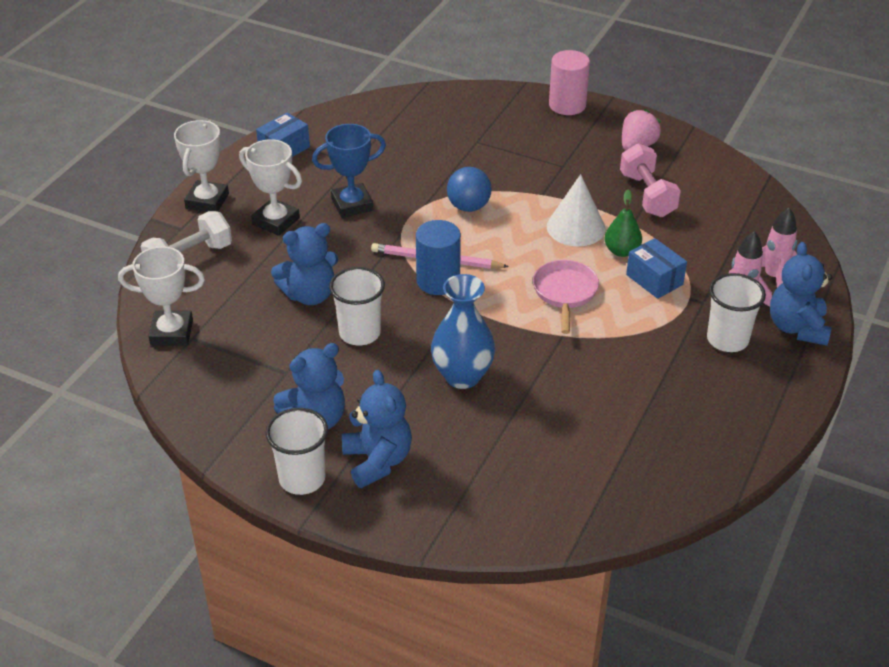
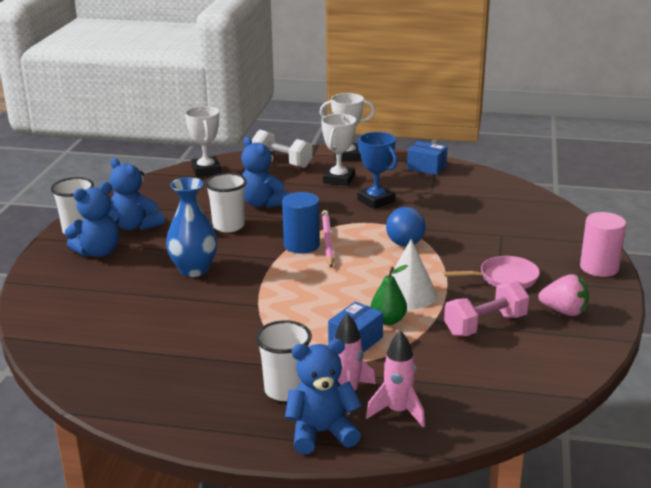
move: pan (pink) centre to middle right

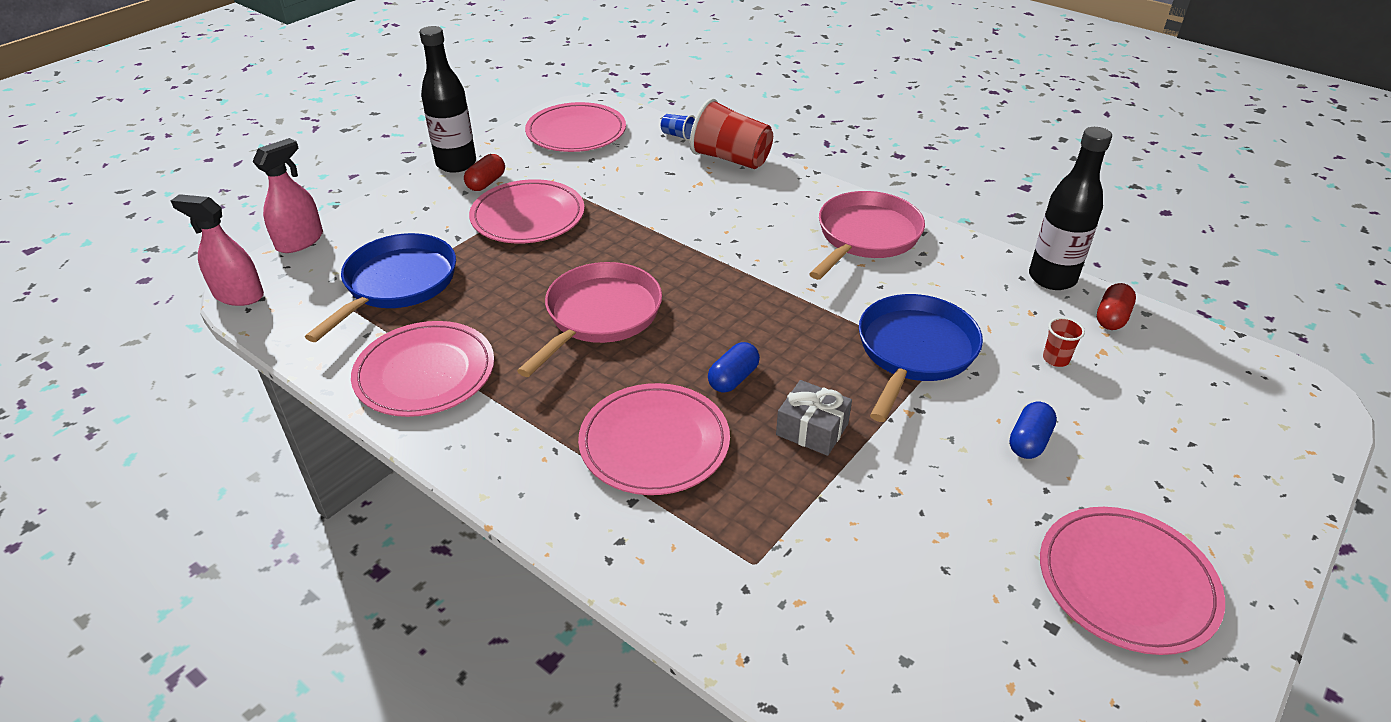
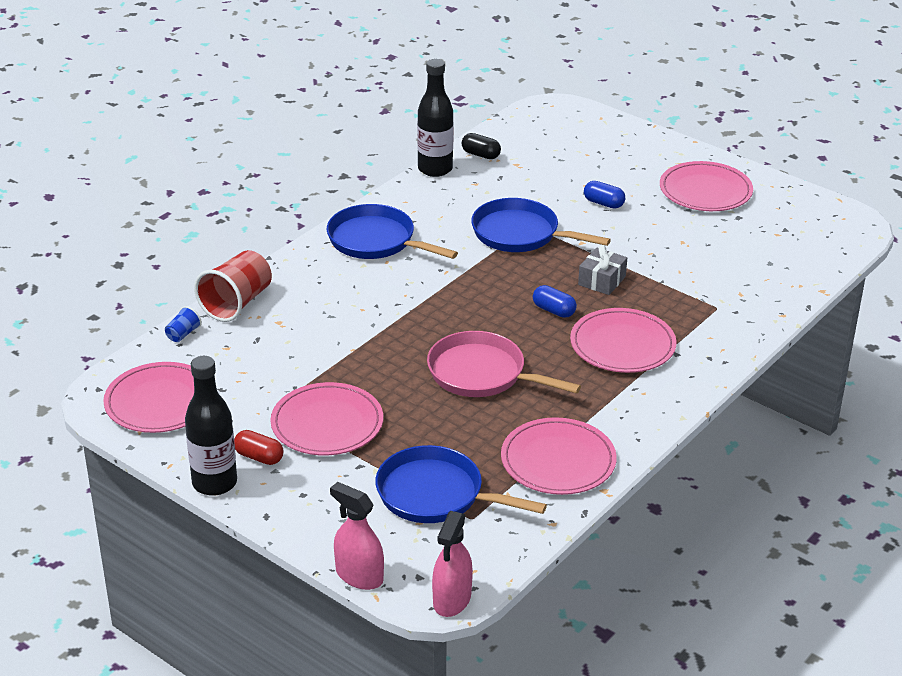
delete: cup (red) (2nd from left) middle right
recolor: pan (pink) (2nd from left) top centre to pan (blue) (1st from left) centre; capsule (red) (2nd from left) middle right to capsule (black) top centre

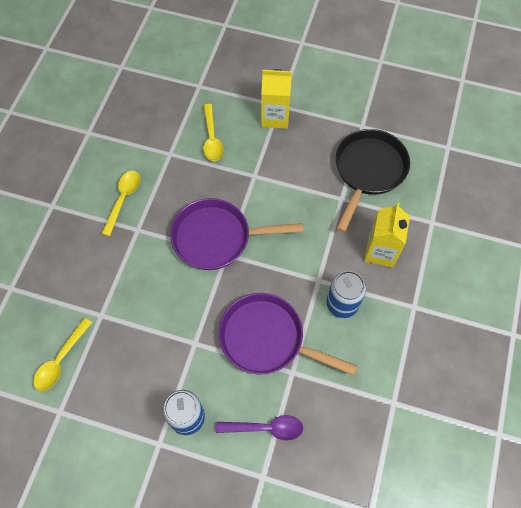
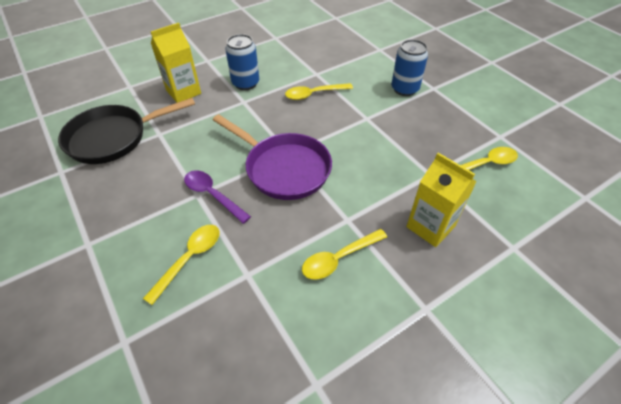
move: carton (yellow) (1st from left in the first image) top centre to carton (yellow) (2nd from left) middle right; spoon (purple) bottom centre to centre
replace: pan (purple) (2nd from left) centre to spoon (yellow) (2nd from left) top centre

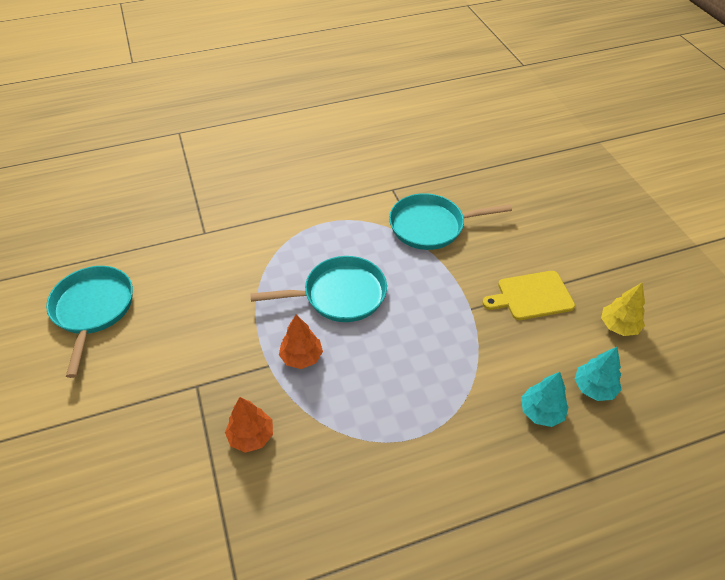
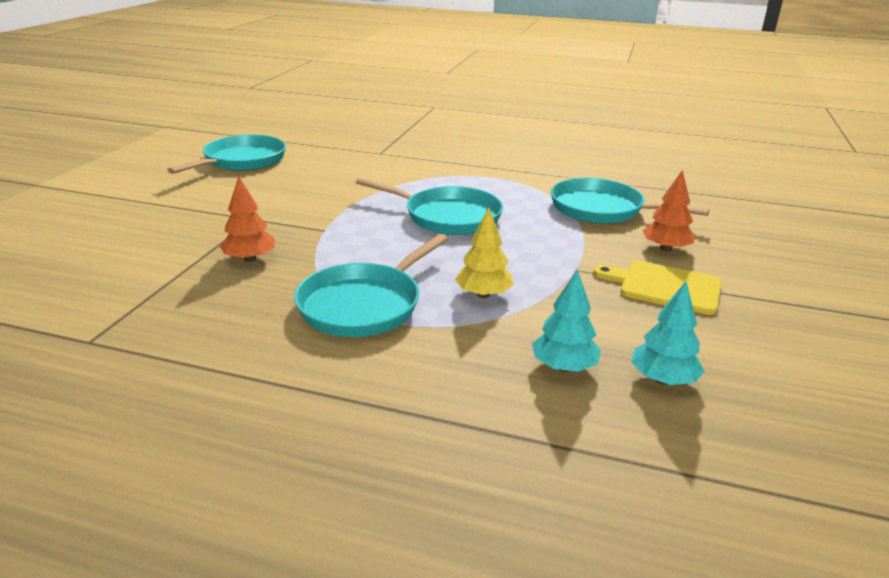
insert: pan (turquoise) (2nd from left) centre
move: tree (yellow) middle right to centre; tree (orange) (2nd from left) centre to middle right

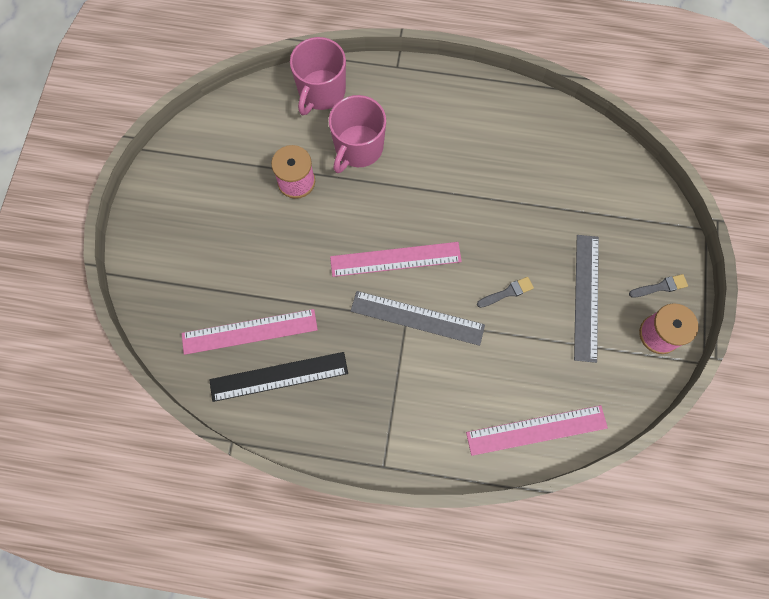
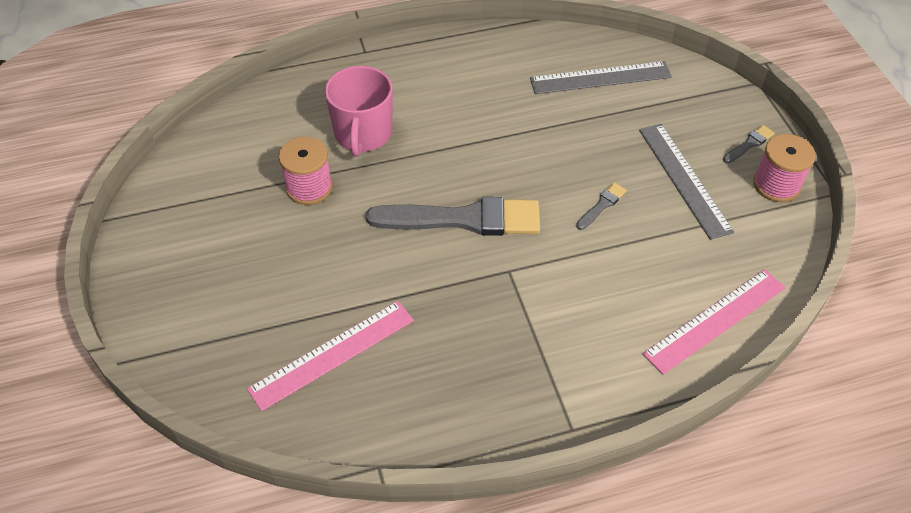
delete: mug (pink) (1st from left) top centre; ruler (black) centre
move: ruler (grey) (1st from left) centre to top centre
replace: ruler (pink) (2nd from left) centre to brush (grey) (1st from left) centre

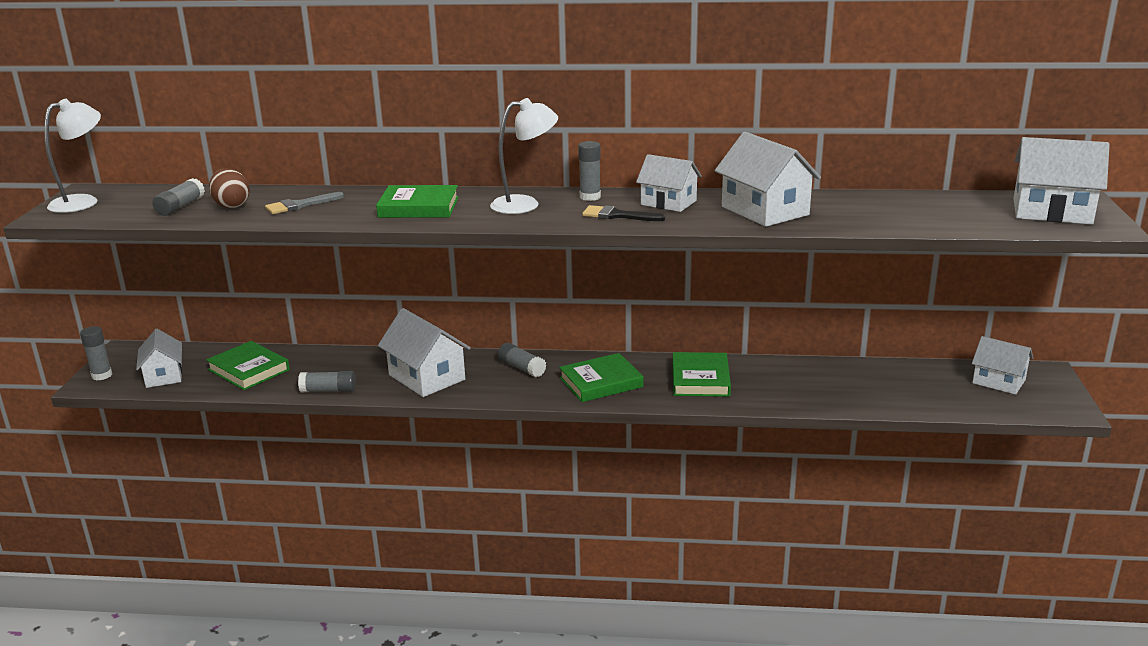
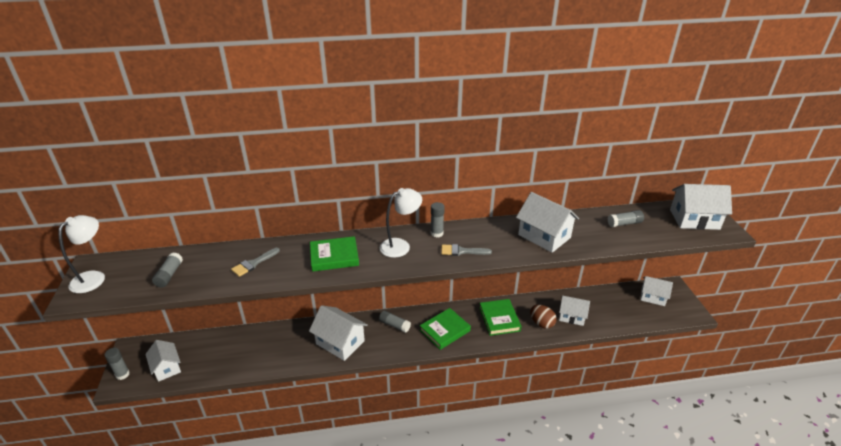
delete: book (green) (1st from left) middle left
move: house (white) (3rd from left in the first image) top centre to house (white) (4th from left) bottom right; egg (brown) top left to bottom centre; glue stick (grey) (3rd from left in the first image) middle left to glue stick (grey) (5th from left) middle right
recolor: brush (black) top centre to brush (grey) (2nd from left) centre

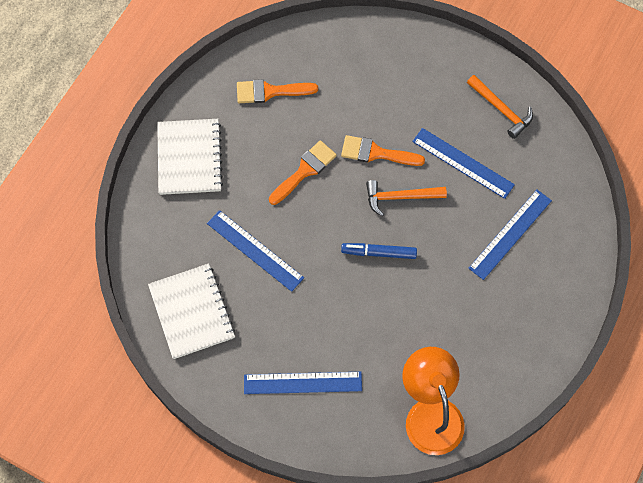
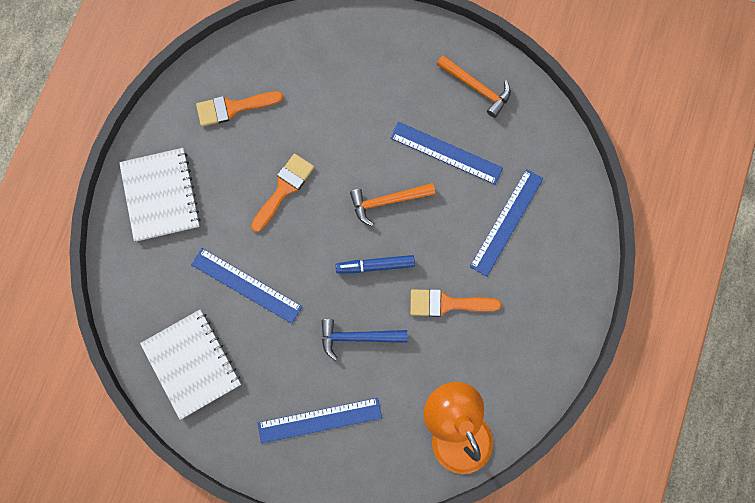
insert: hammer (blue) bottom centre
move: brush (orange) (3rd from left) top centre to centre

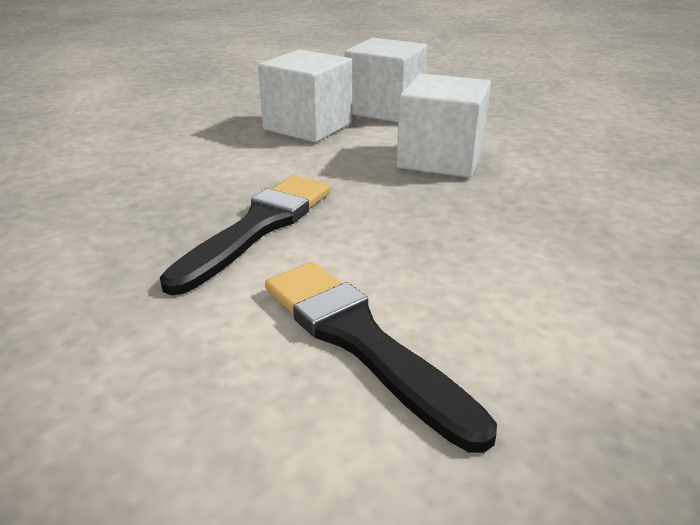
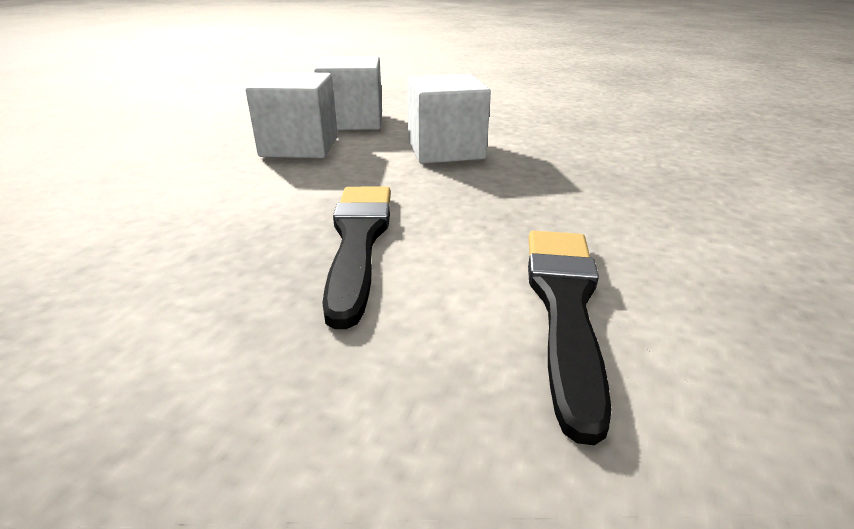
rotate: brush (black) (2nd from left) bottom centre = middle right 75 degrees clockwise

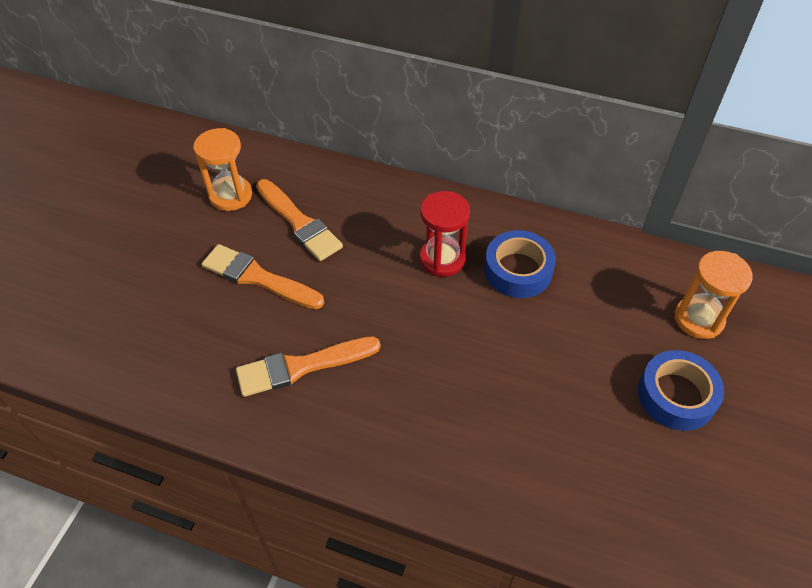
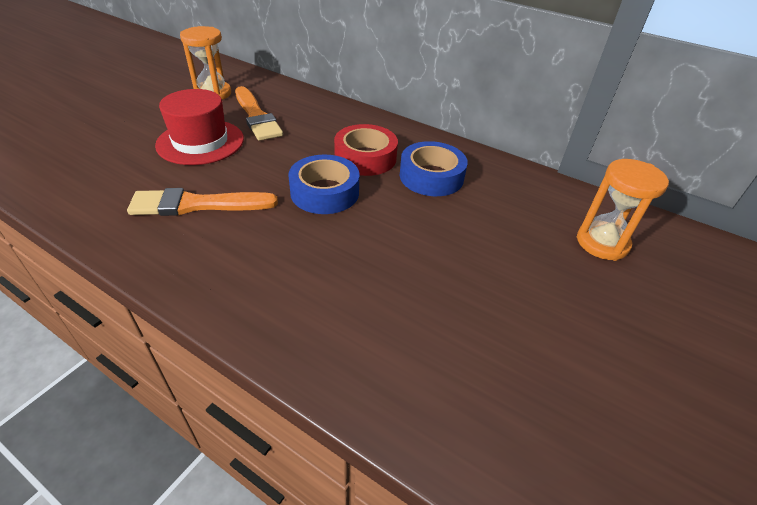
move: tape (blue) (2nd from left in the first image) middle right to tape (blue) (1st from left) centre
replace: hourglass (red) centre to tape (red) top centre; brush (orange) (1st from left) middle left to hat (red) top left

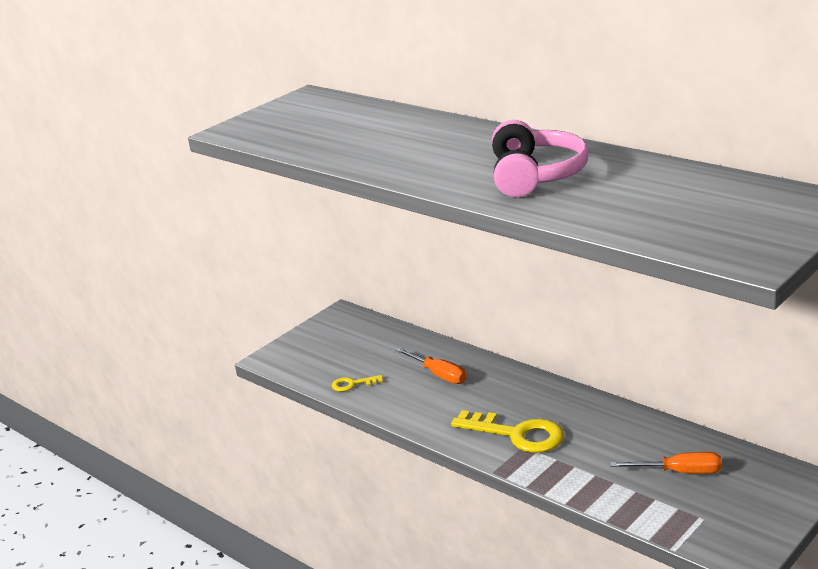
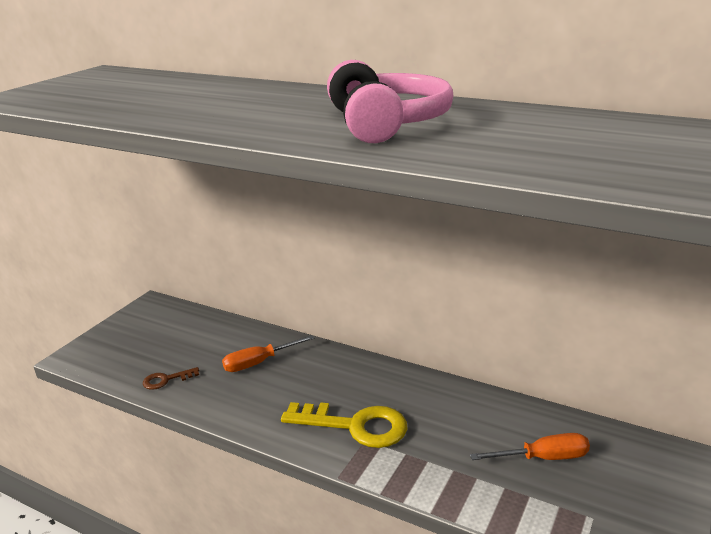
recolor: key (yellow) (1st from left) bottom centre to key (brown) bottom left
rotate: screwdriver (orange) (1st from left) centre = centre 120 degrees clockwise

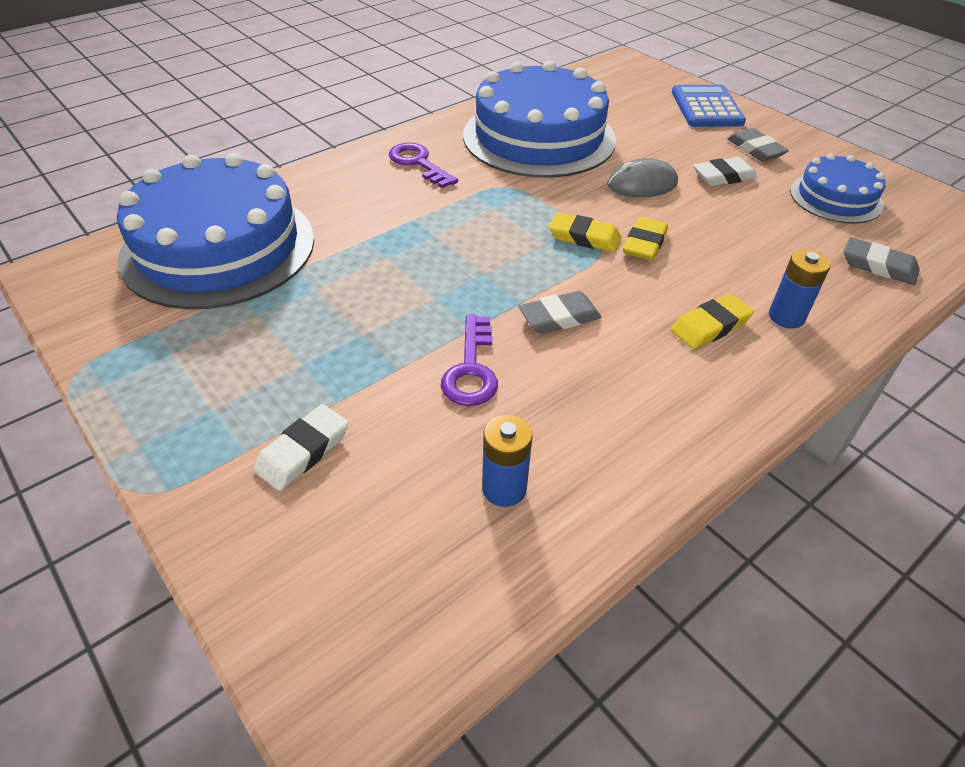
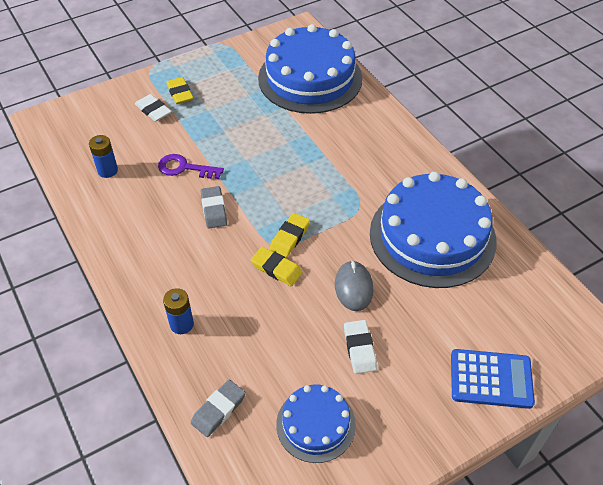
delete: eraser (grey) (2nd from left) top right; key (purple) (1st from left) top centre
move: eraser (yellow) (3rd from left in the first image) middle right to eraser (yellow) (1st from left) top left

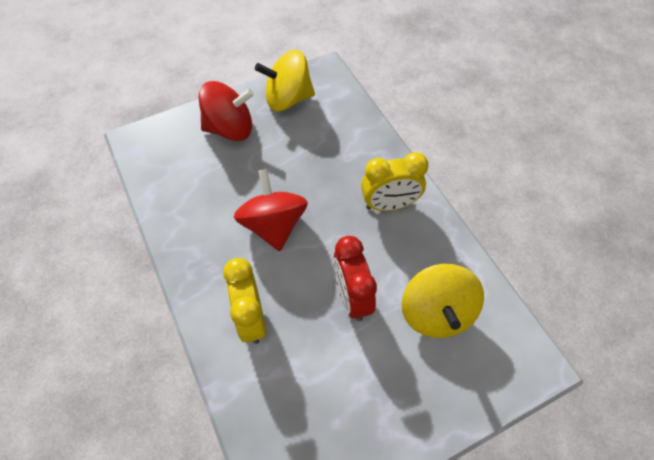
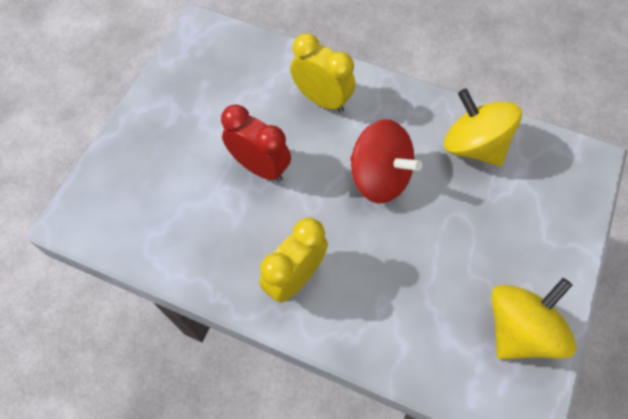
delete: spinning top (red) (1st from left) top centre
move: spinning top (yellow) (2nd from left in the first image) middle right to spinning top (yellow) (1st from left) top right

